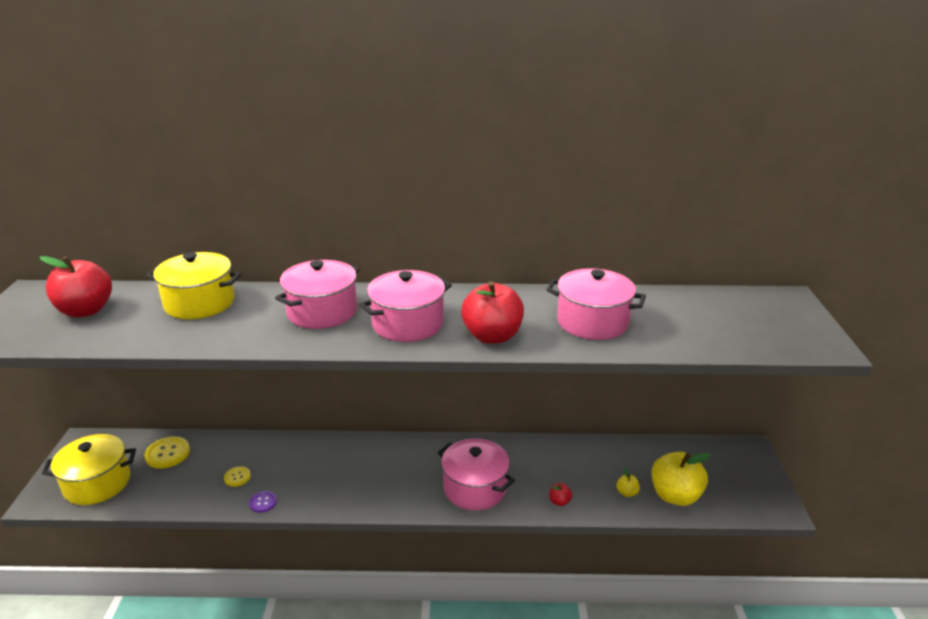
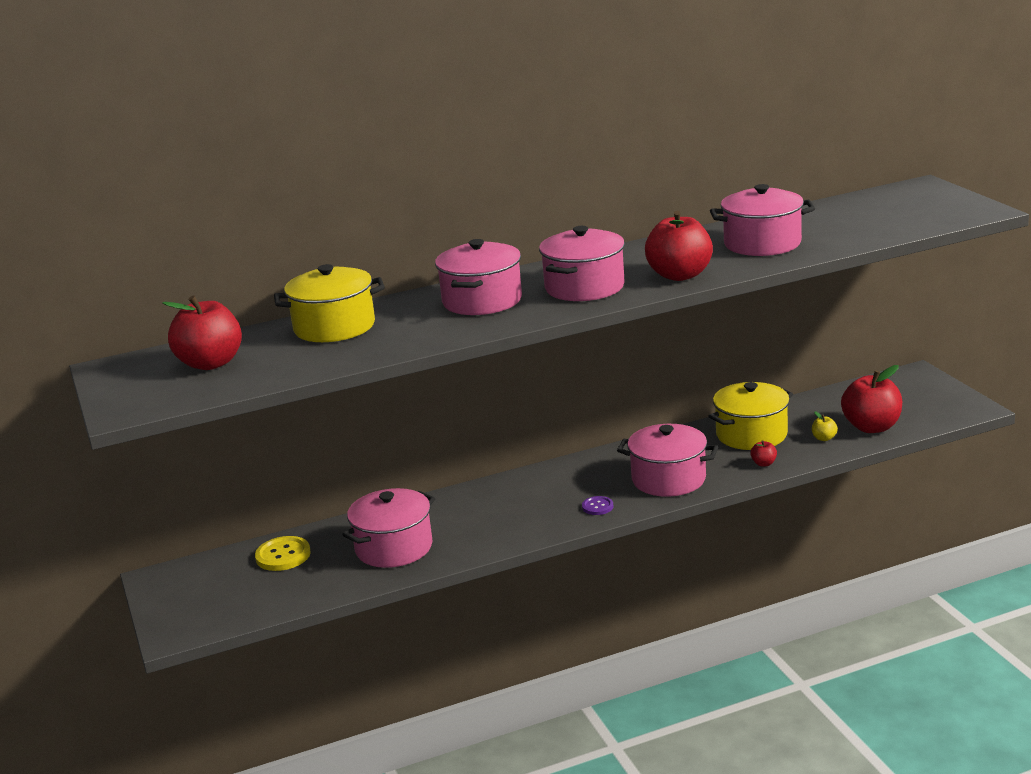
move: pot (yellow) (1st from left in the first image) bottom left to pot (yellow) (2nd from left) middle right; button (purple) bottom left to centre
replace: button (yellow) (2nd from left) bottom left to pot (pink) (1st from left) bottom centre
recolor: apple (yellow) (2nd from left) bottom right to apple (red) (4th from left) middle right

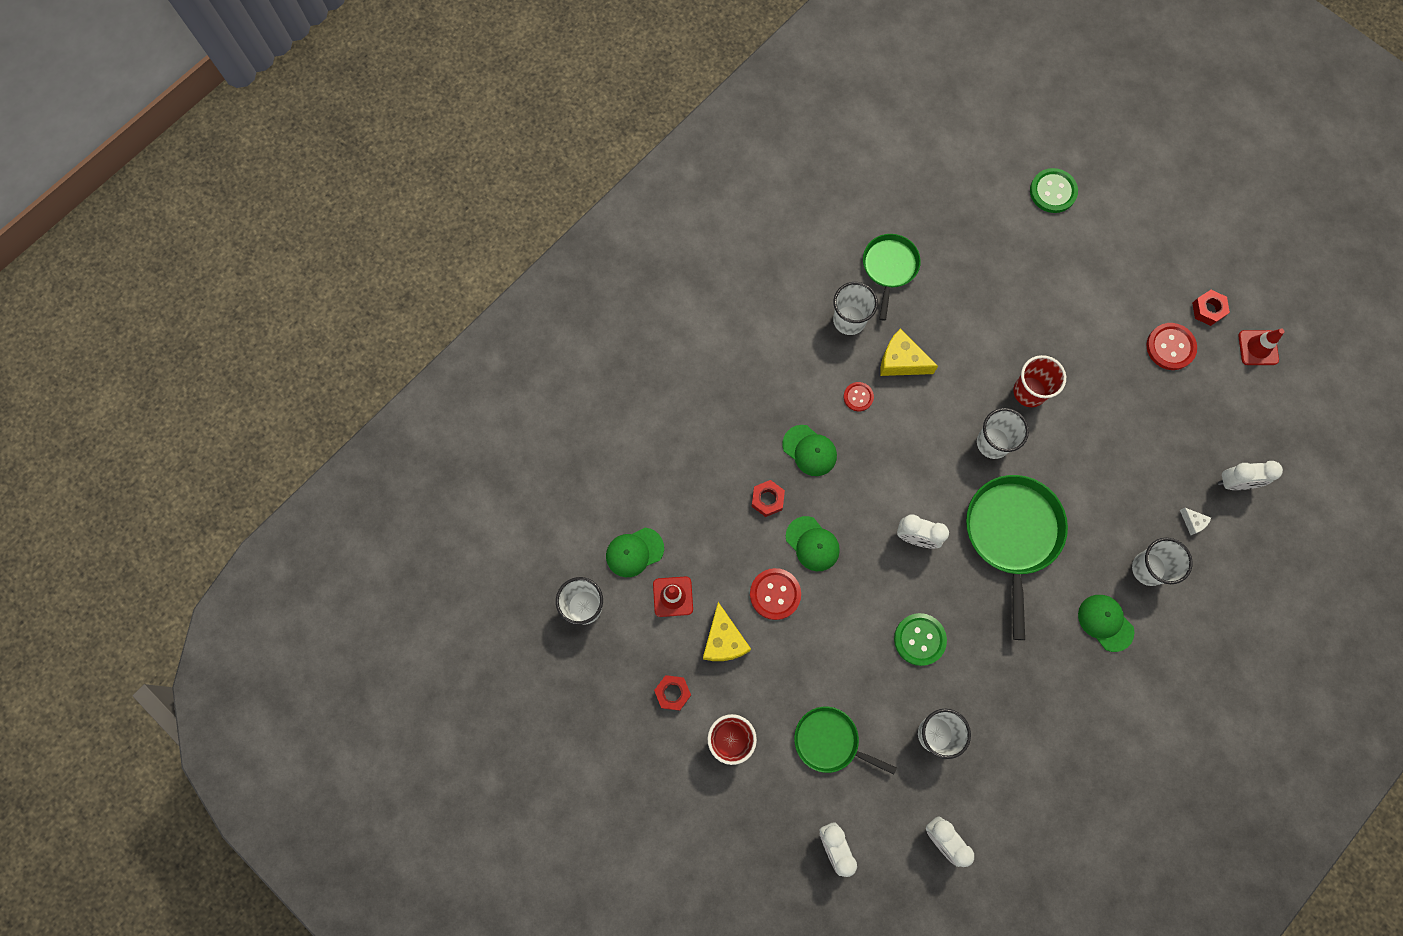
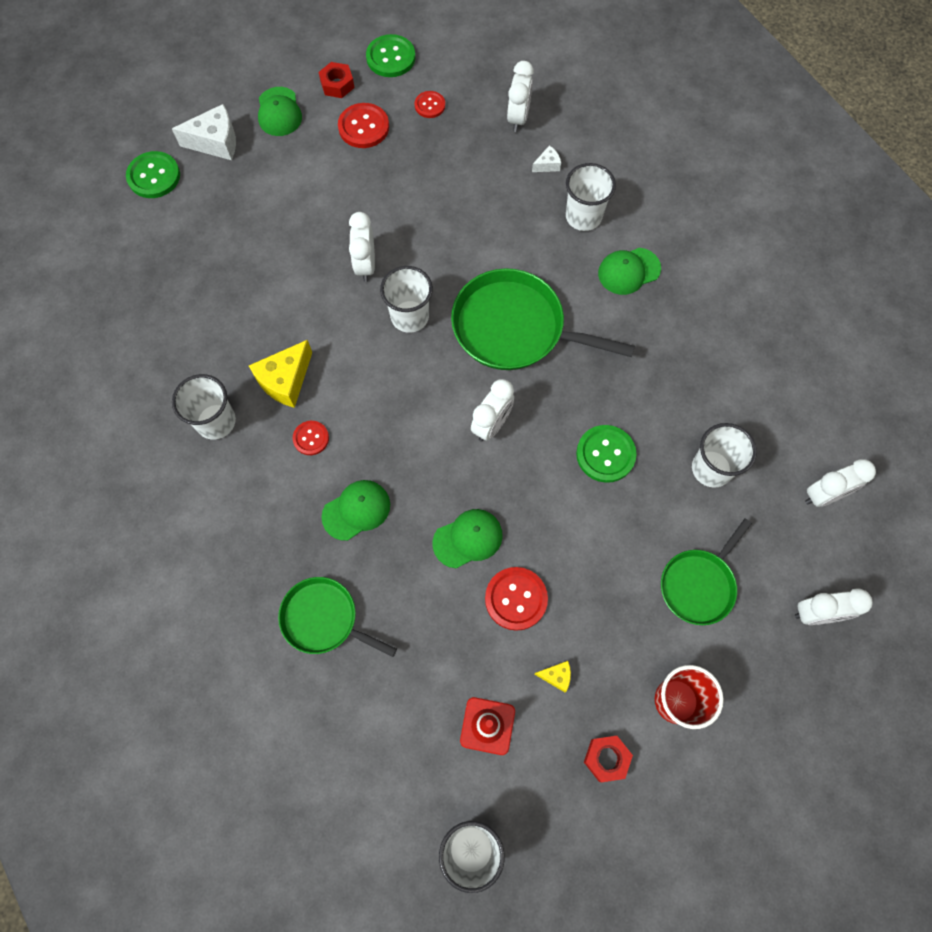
delete: nut (red) (2nd from left) centre
insert: button (red) (3rd from left) top centre; cheese (white) (1st from left) top left
move: pan (green) (2nd from left in the first image) top centre to pan (green) (1st from left) centre; cap (green) (1st from left) centre to top left
replace: traffic cone (red) (2nd from left) middle right to button (green) (2nd from left) top centre; cup (red) (2nd from left) middle right to clock (white) (1st from left) top centre
resize: cheese (yellow) (1st from left in the first image) bottom centre = bottom centre x0.50

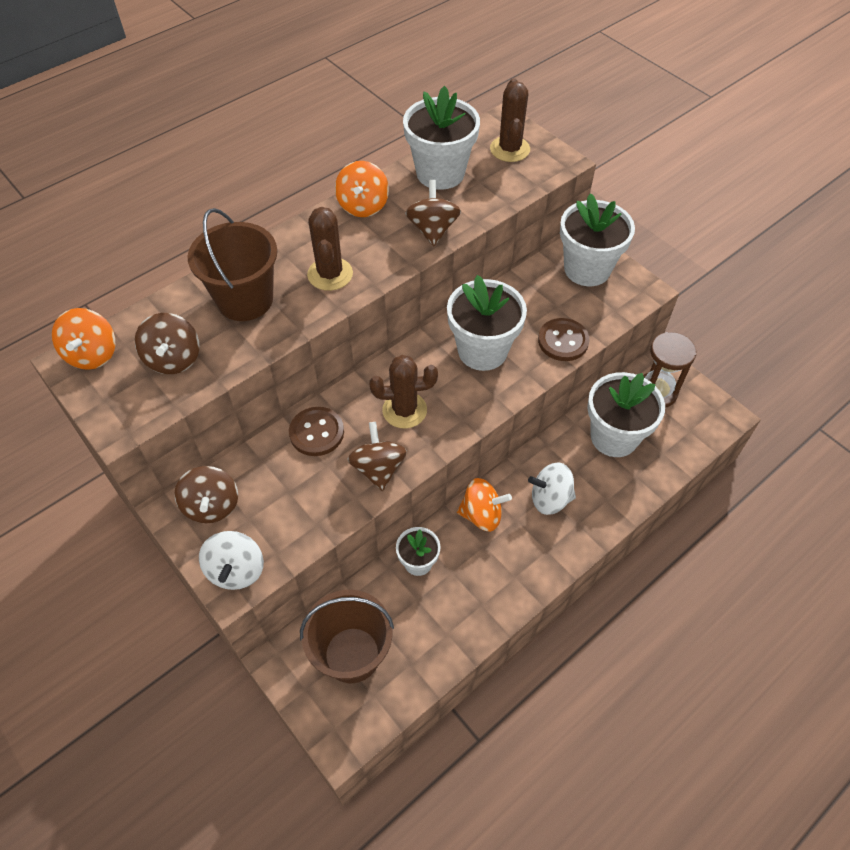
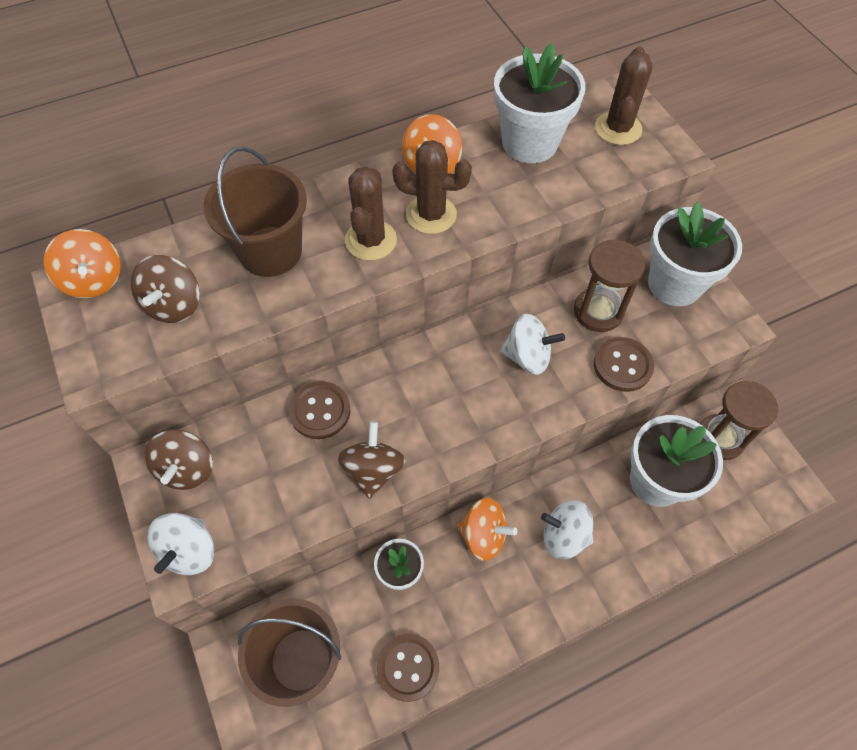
delete: spinning top (brown) (4th from left) top centre
insert: hourglass (brown) (1st from left) middle right; button (brown) (2nd from left) bottom centre
move: cactus (brown) (2nd from left) centre to top centre
replace: flower pot (white) (3rd from left) centre to spinning top (white) (2nd from left) centre
rotate: spinning top (orange) (1st from left) middle left = middle left 45 degrees counterclockwise

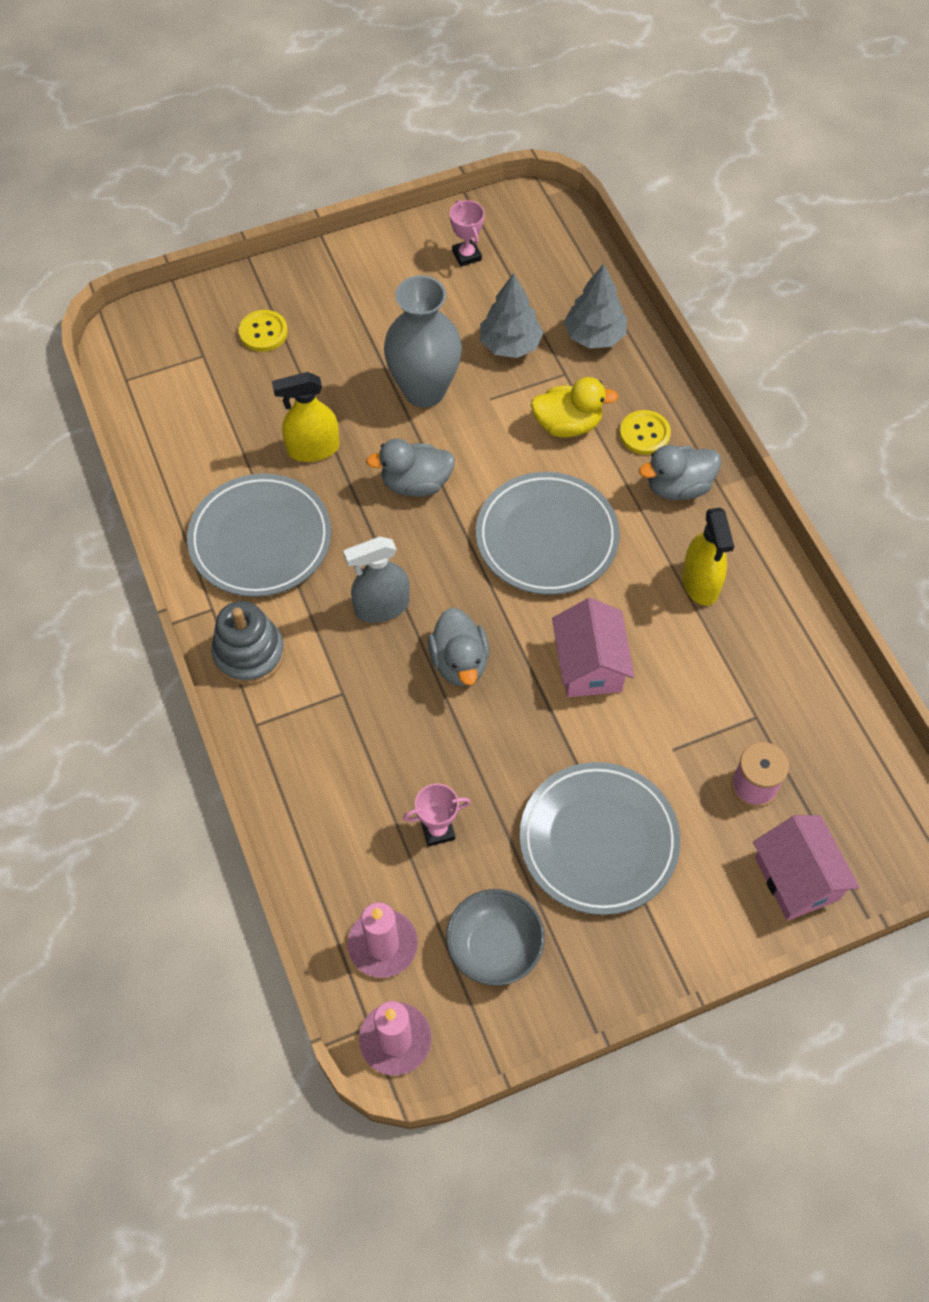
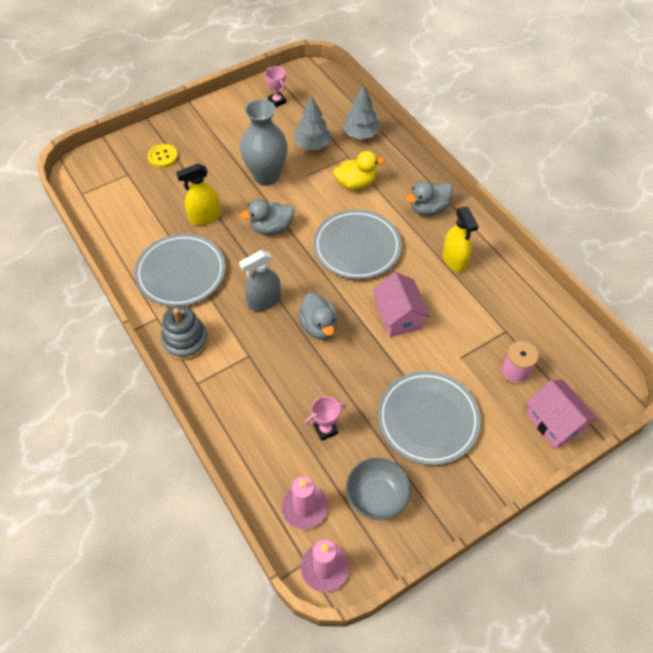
delete: button (yellow) (2nd from left) top right

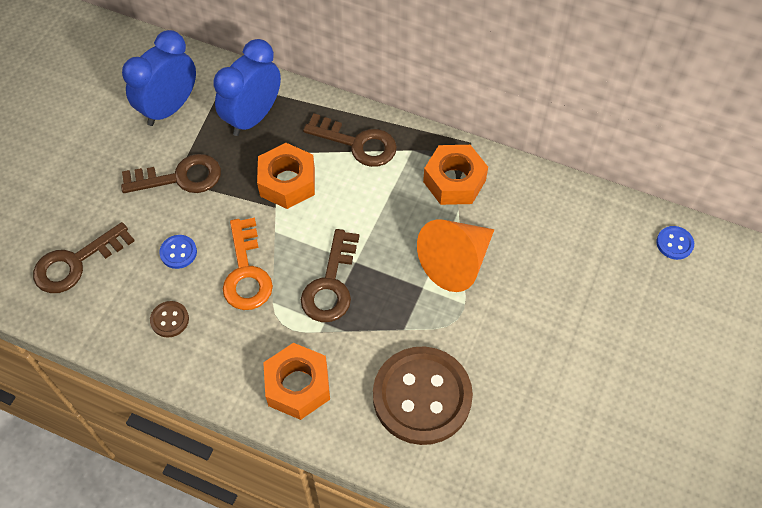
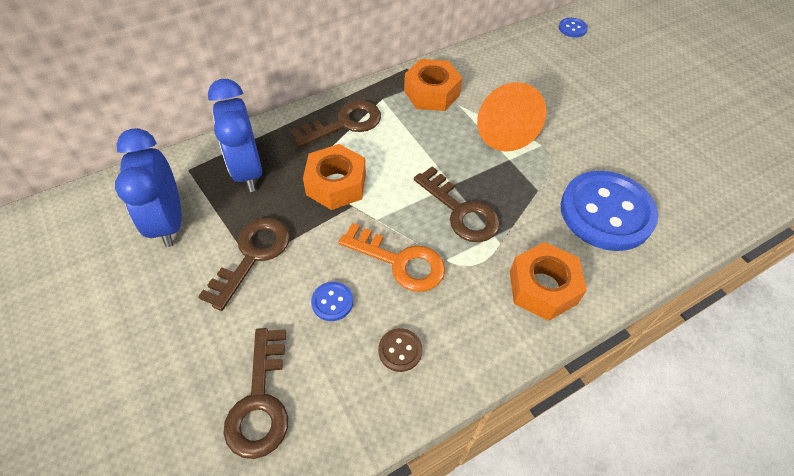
recolor: button (brown) (2nd from left) bottom centre to button (blue) (3rd from left) middle right

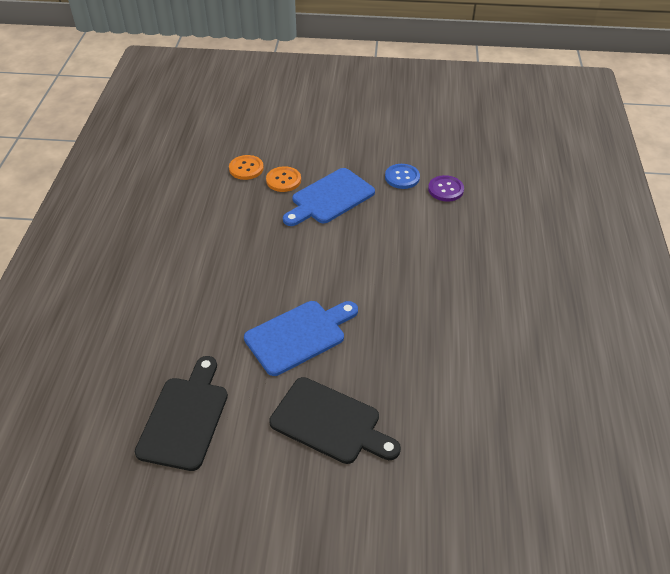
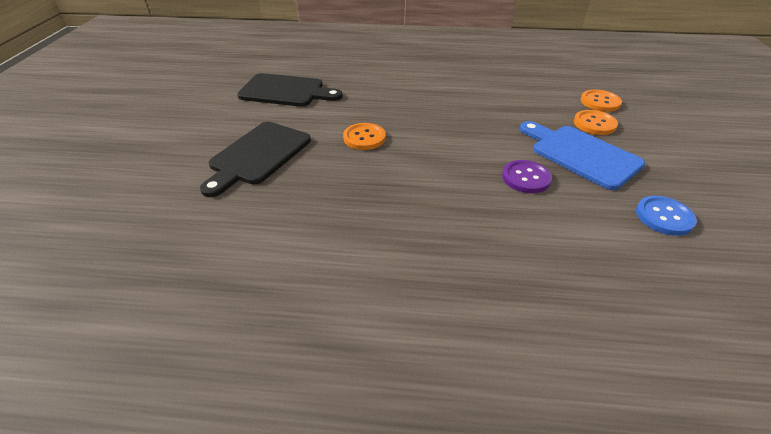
move: button (purple) top centre to middle right
replace: cutting board (blue) (1st from left) centre to button (orange) (1st from left) top centre

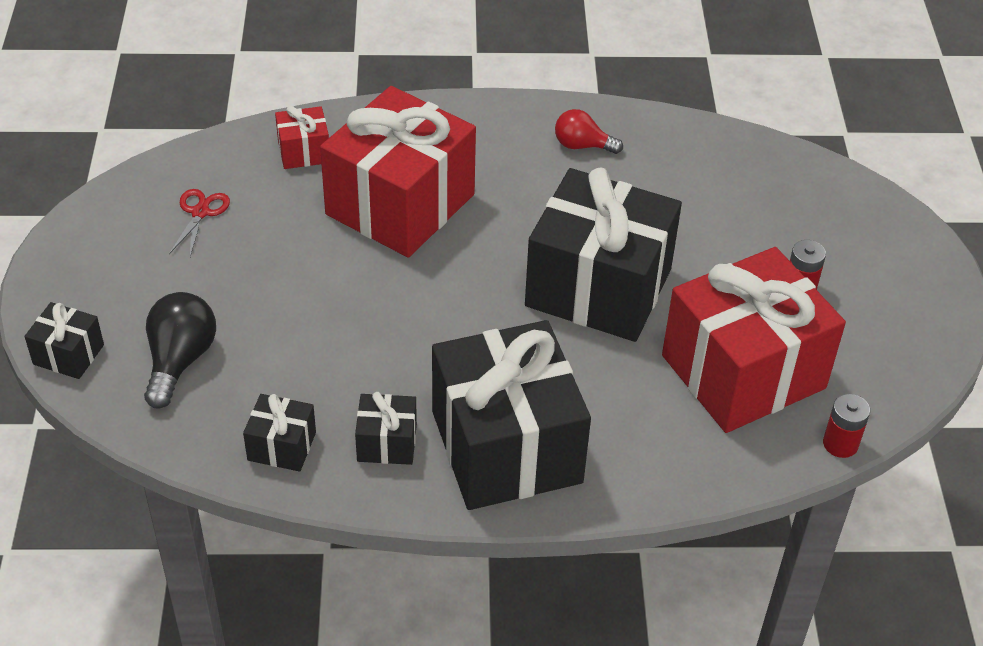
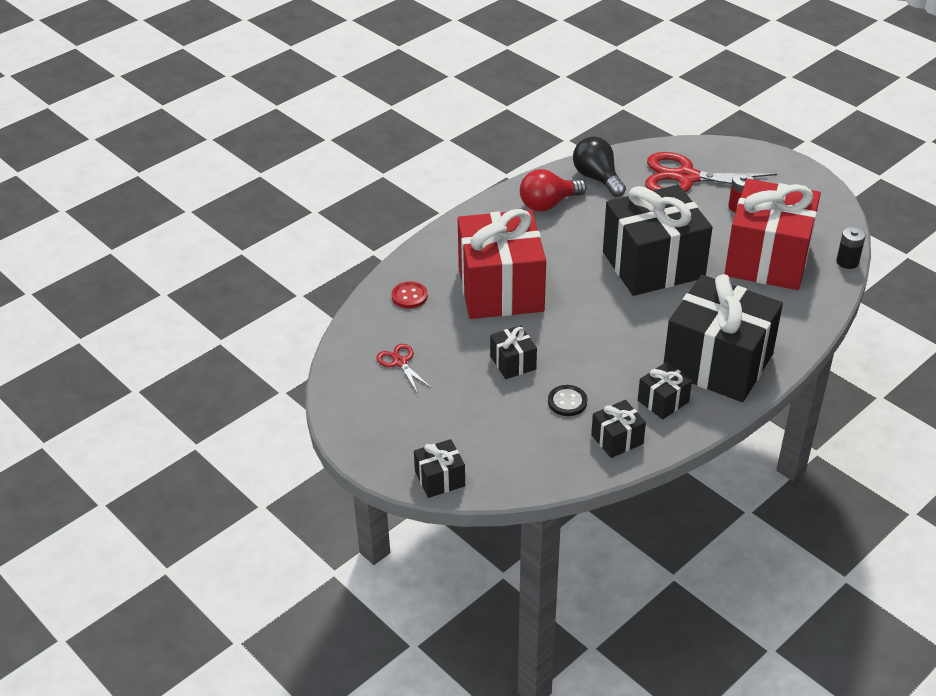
insert: scissors (red) (2nd from left) top right; gift (black) (2nd from left) centre; button (black) centre
move: light bulb (black) middle left to top centre
replace: gift (red) (1st from left) top left to button (red) centre
recolor: battery (red) (2nd from left) middle right to battery (black) middle right
resize: light bulb (red) top centre = top centre x1.51

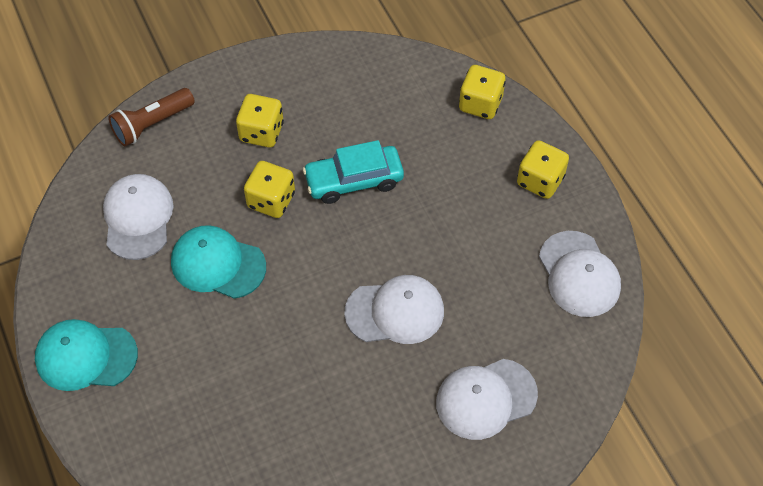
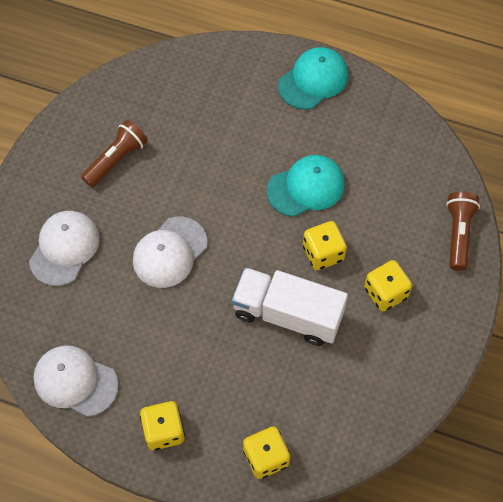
delete: cap (white) (1st from left) middle left
insert: flashlight (brown) (1st from left) top left
replace: car (turquoise) centre to truck (white) centre

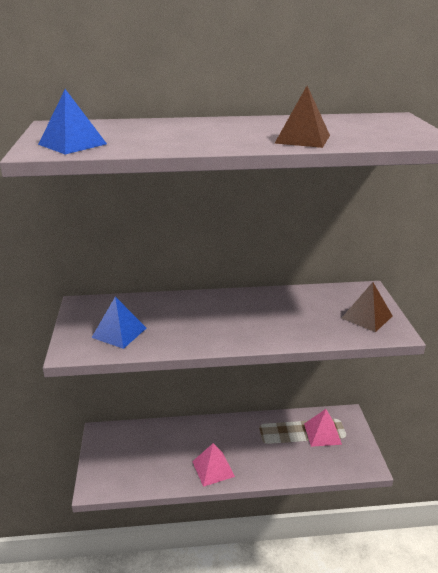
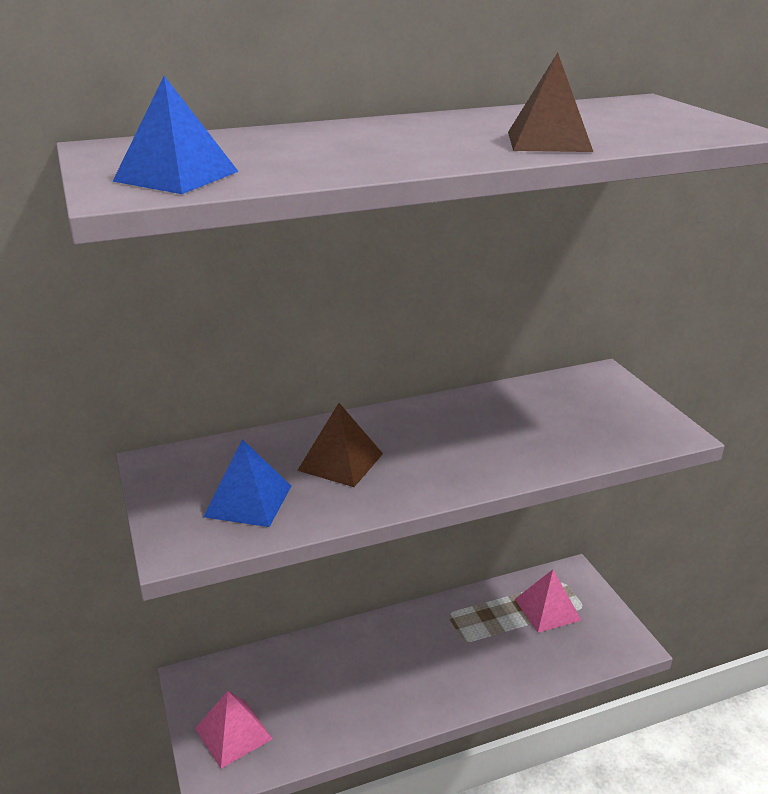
move: pyramid (brown) (2nd from left in the first image) middle right to pyramid (brown) (1st from left) centre; pyramid (pink) (1st from left) bottom centre to bottom left

